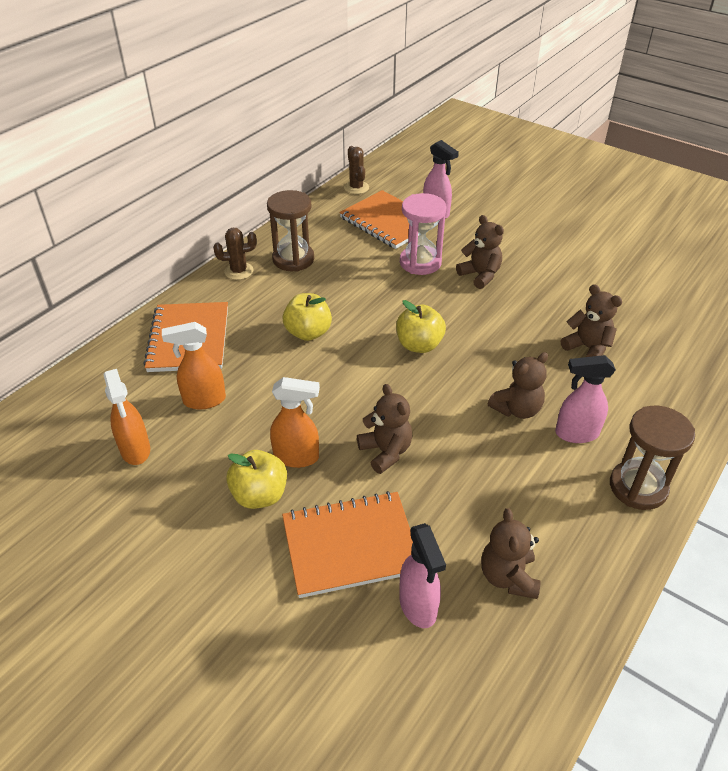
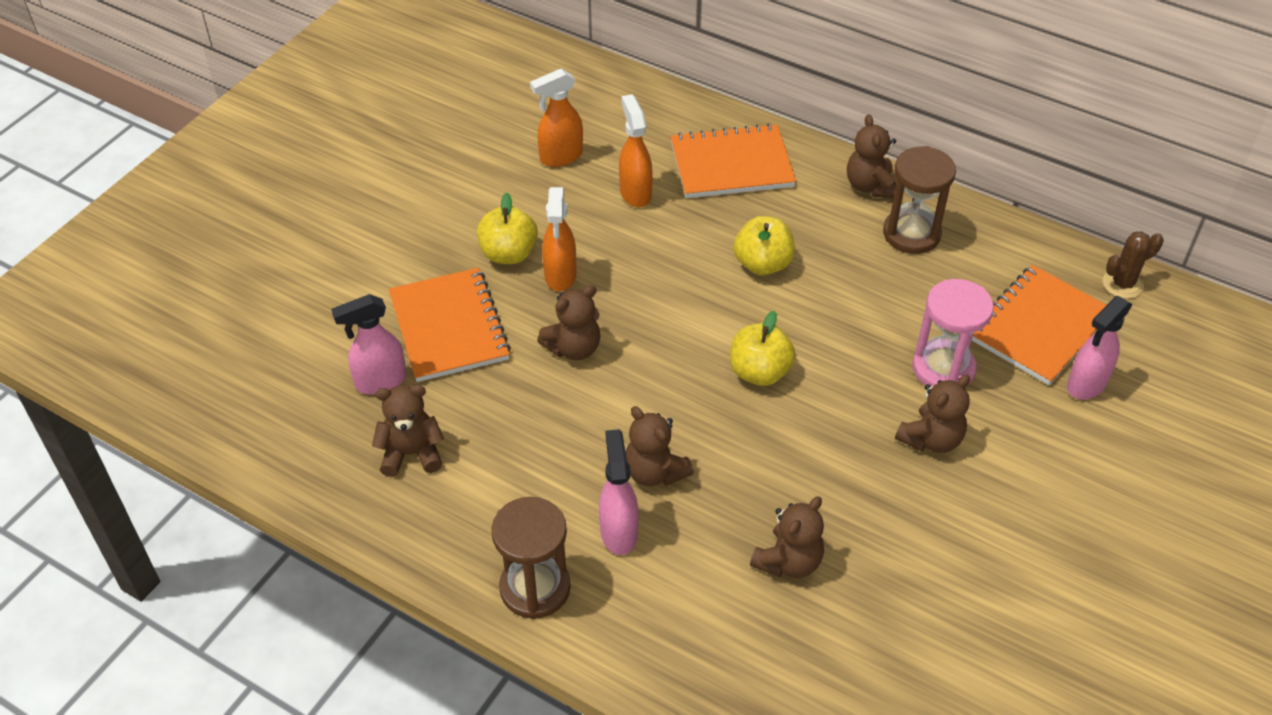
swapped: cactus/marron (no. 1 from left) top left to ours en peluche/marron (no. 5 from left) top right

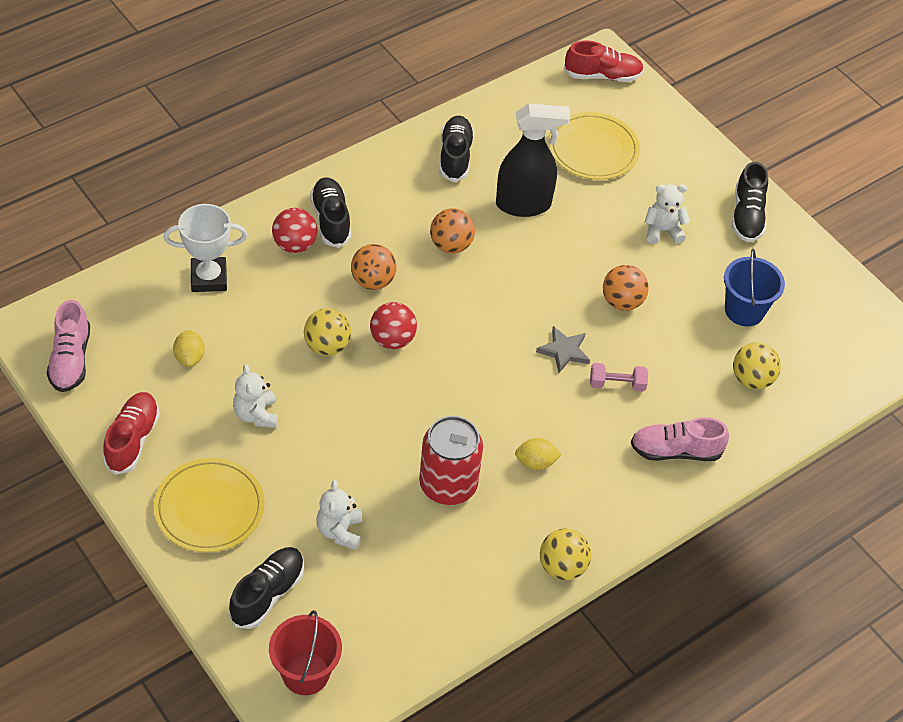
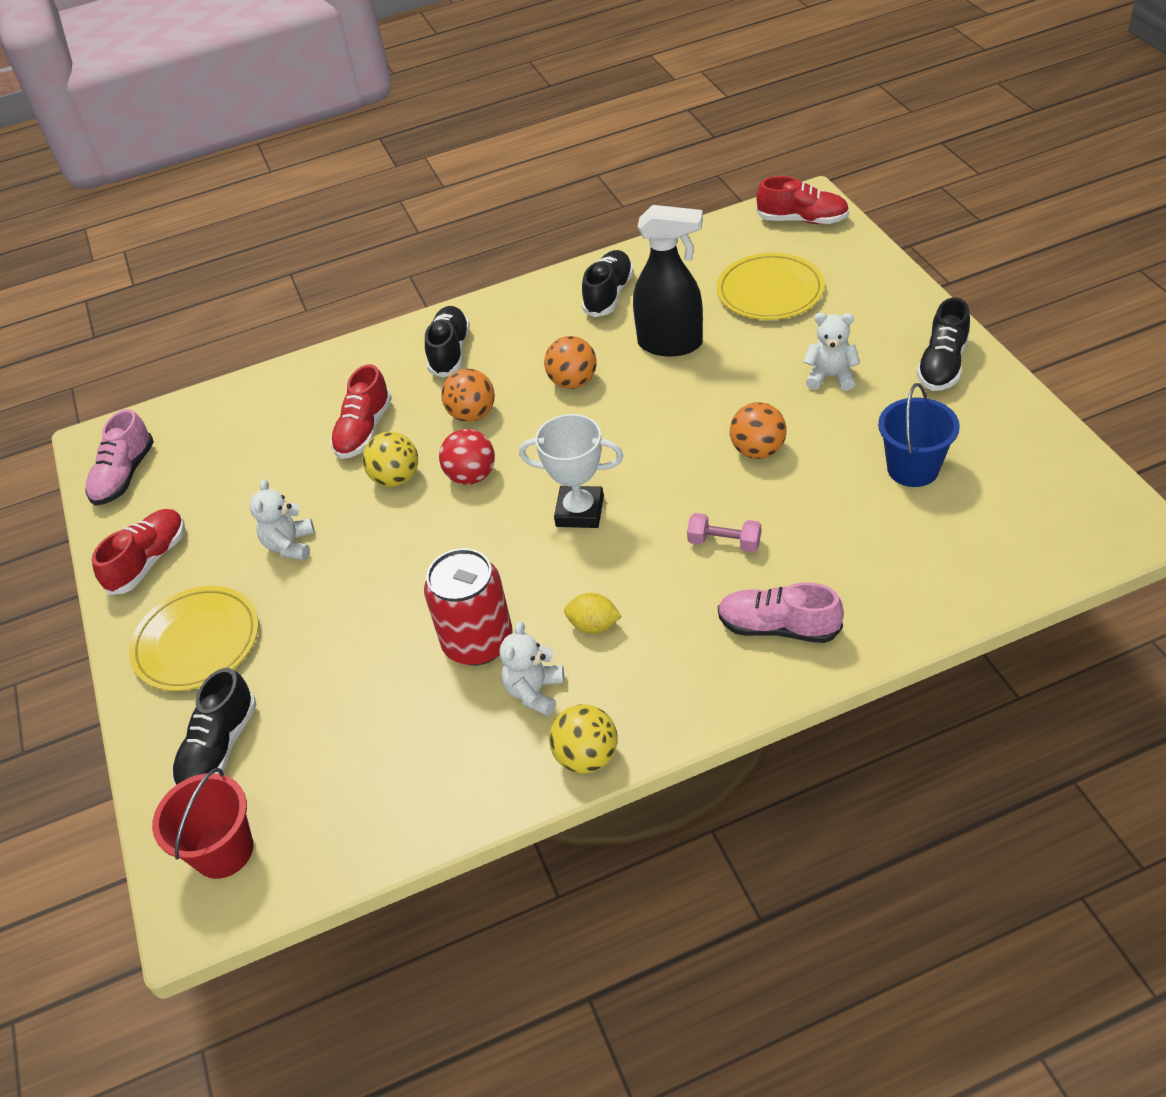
gone: citron/jaune (no. 1 from left) middle left; balle/rouge (no. 1 from left) top left; étoile/gris centre; balle/jaune (no. 3 from left) middle right
new: chaussure/rouge (no. 2 from left) middle left
shifted: trophée/blanc middle left to centre; ours en peluche/blanc (no. 2 from left) bottom centre to centre
rotated: chaussure/noir (no. 1 from left) bottom left = middle left 150 degrees clockwise

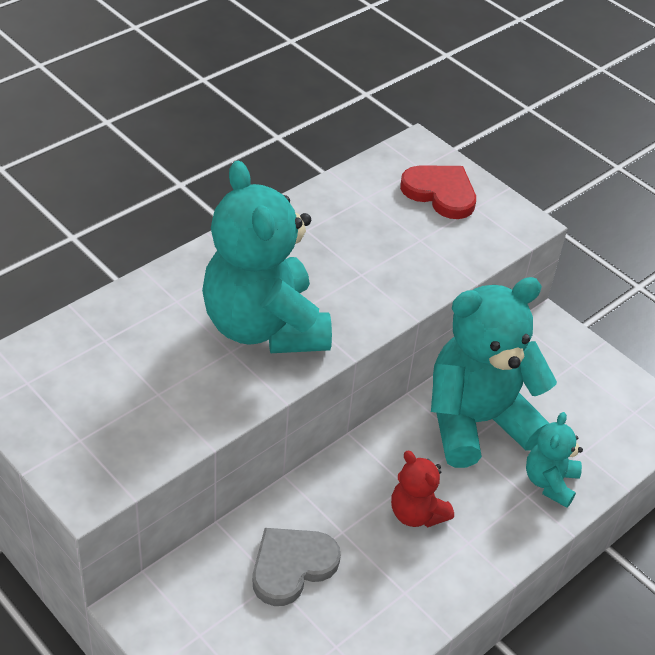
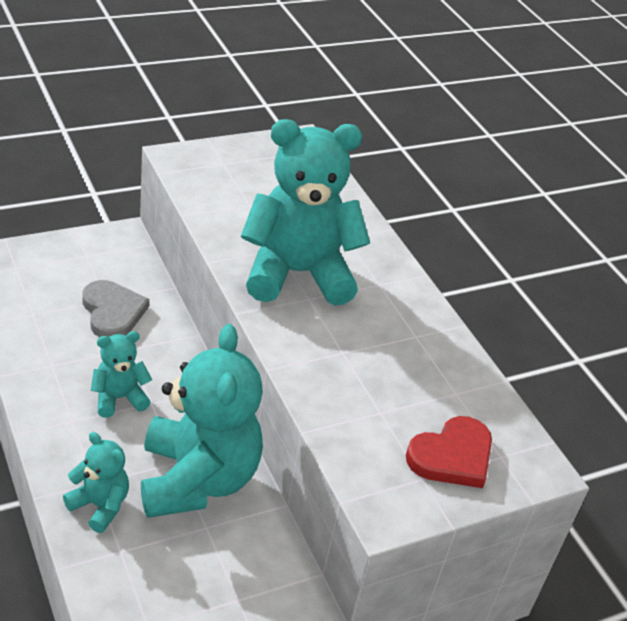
repainted: ours en peluche/rouge bottom centre to ours en peluche/turquoise (no. 2 from left) middle left

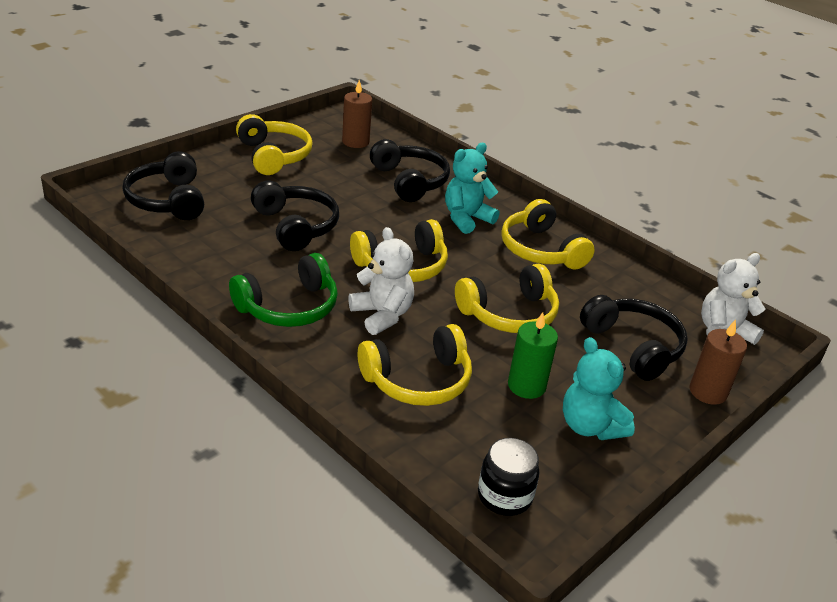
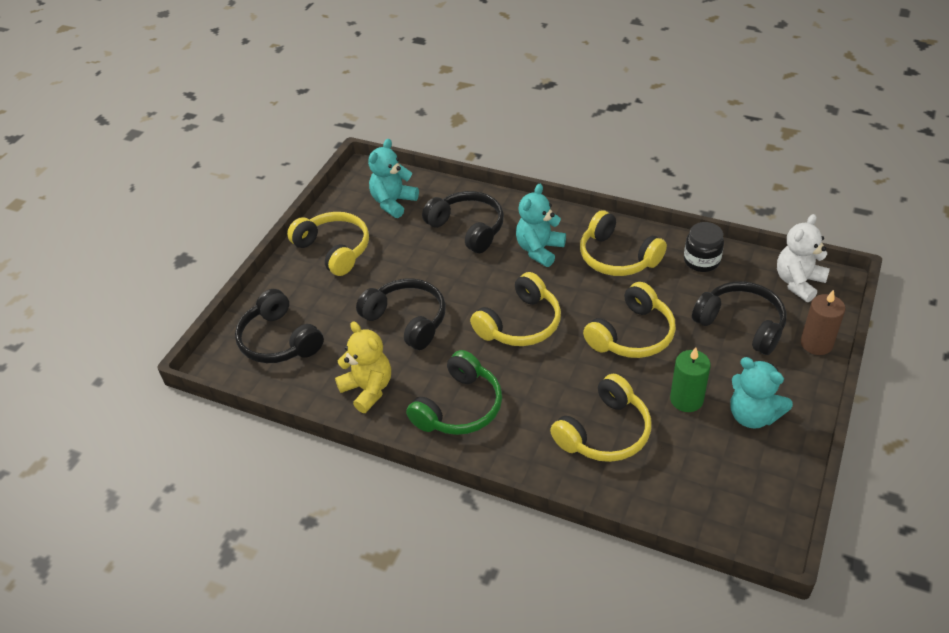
gone: ours en peluche/blanc (no. 1 from left) centre
new: ours en peluche/jaune centre
shifted: bocal/noir bottom centre to middle right
swapped: bougie/marron (no. 1 from left) top centre to ours en peluche/turquoise (no. 1 from left) top centre

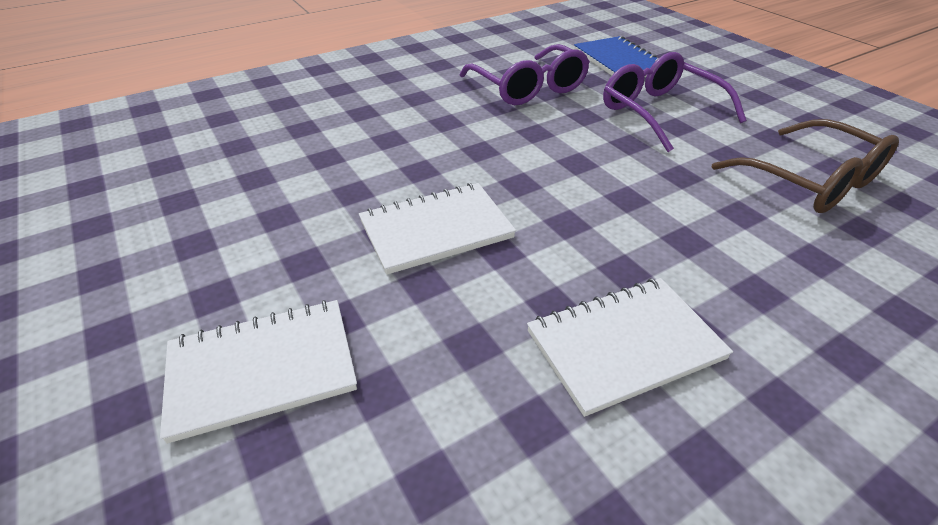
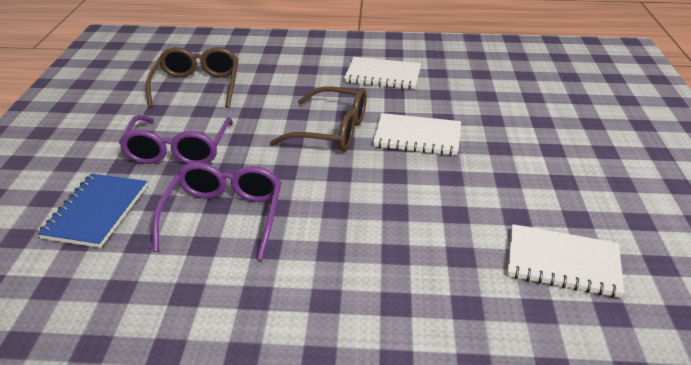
new: lunettes/marron (no. 2 from left) top centre
shifted: carnet/blanc (no. 1 from left in the first image) bottom left to carnet/blanc (no. 3 from left) bottom right

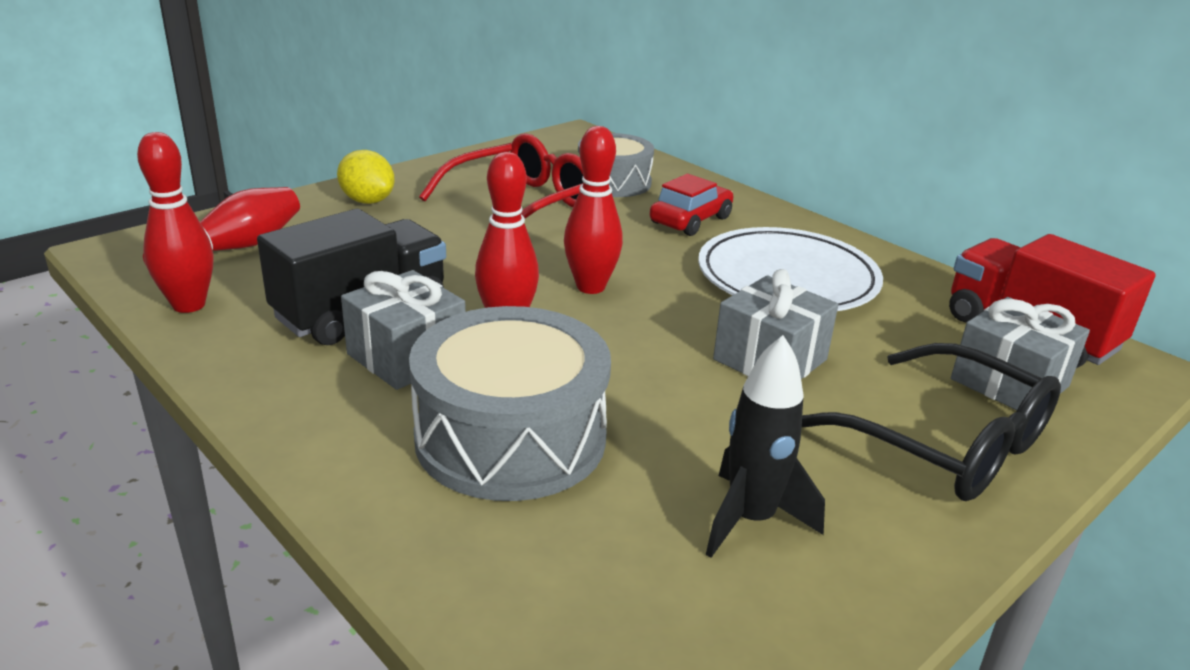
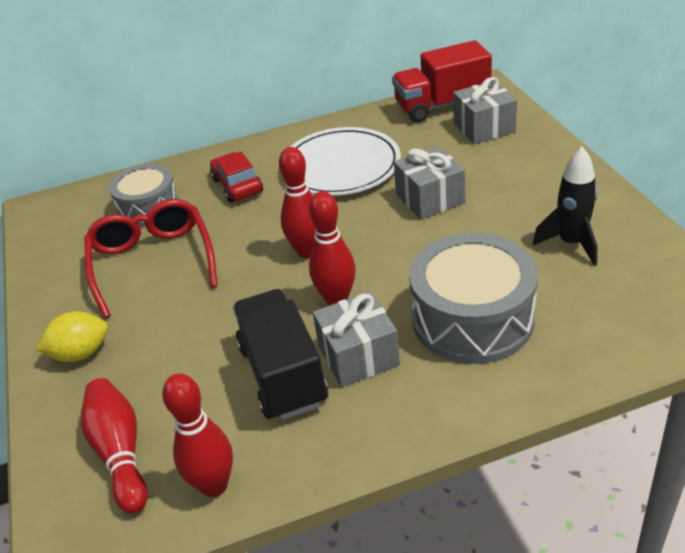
gone: lunettes/noir middle right

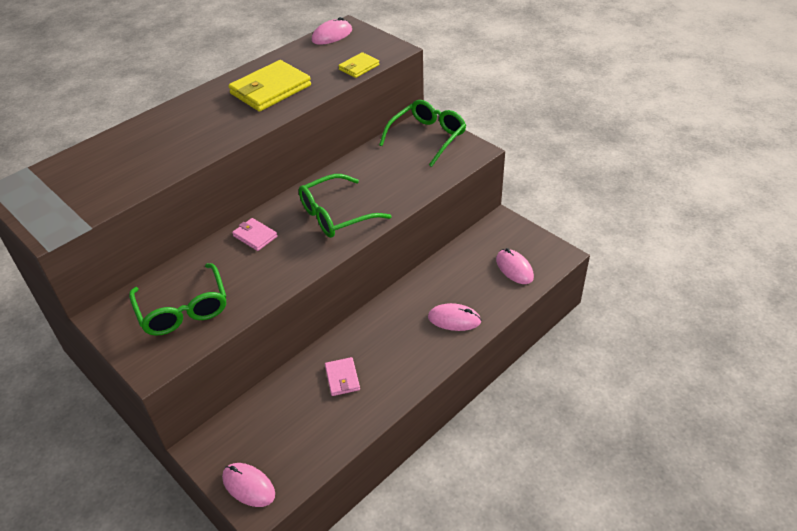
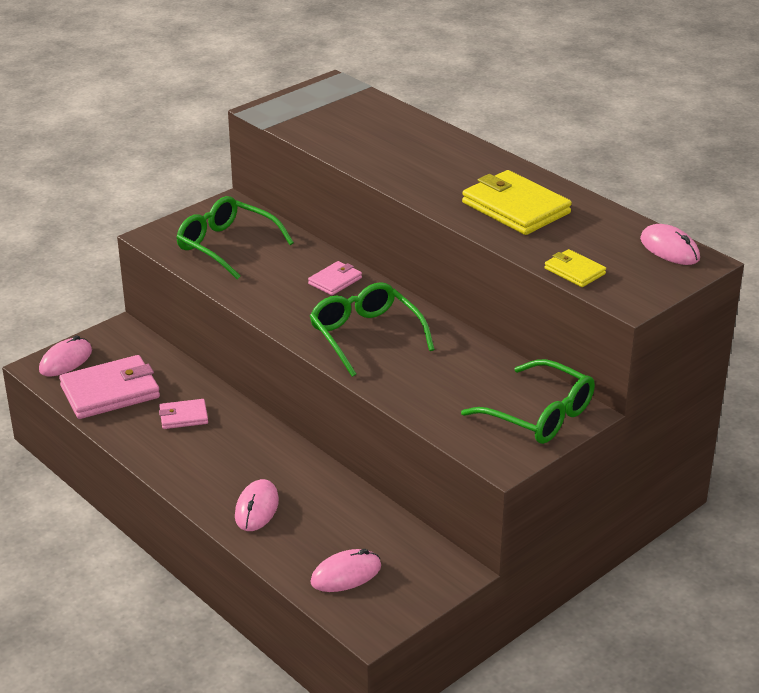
new: portefeuille/rose (no. 1 from left) middle left
rotated: lunettes/vert (no. 1 from left) middle left = middle left 60 degrees clockwise

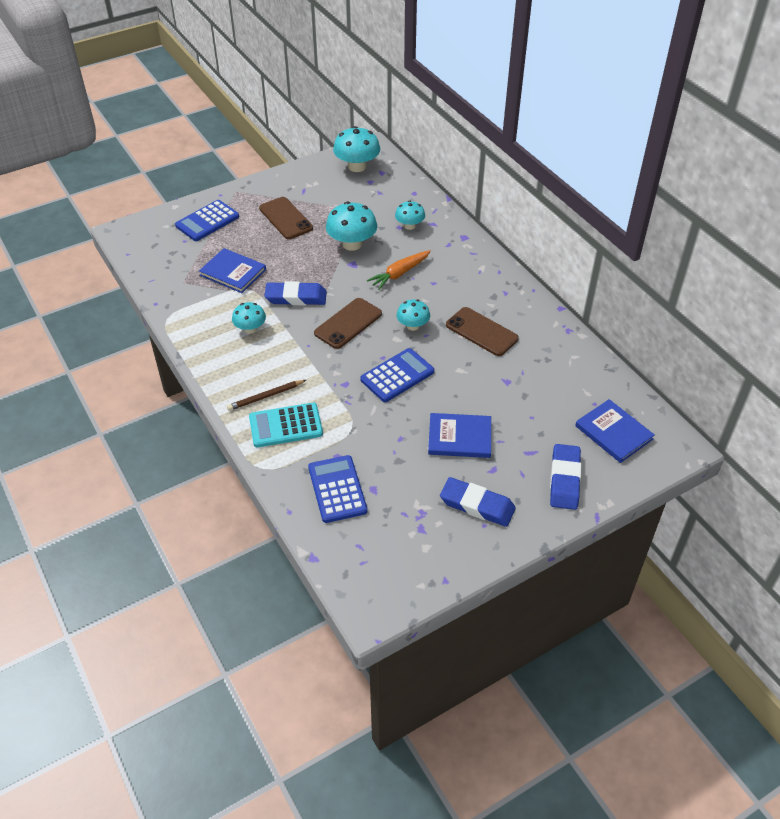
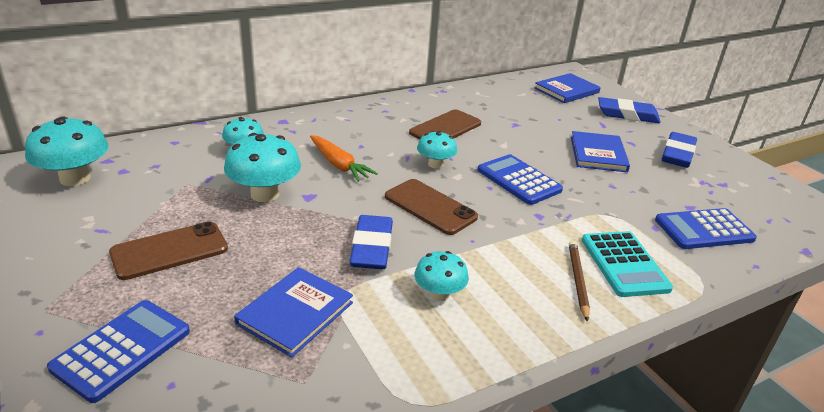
rotated: calculatrice/bleu (no. 1 from left) top left = bottom left 105 degrees counterclockwise; crayon/marron centre = bottom right 150 degrees counterclockwise

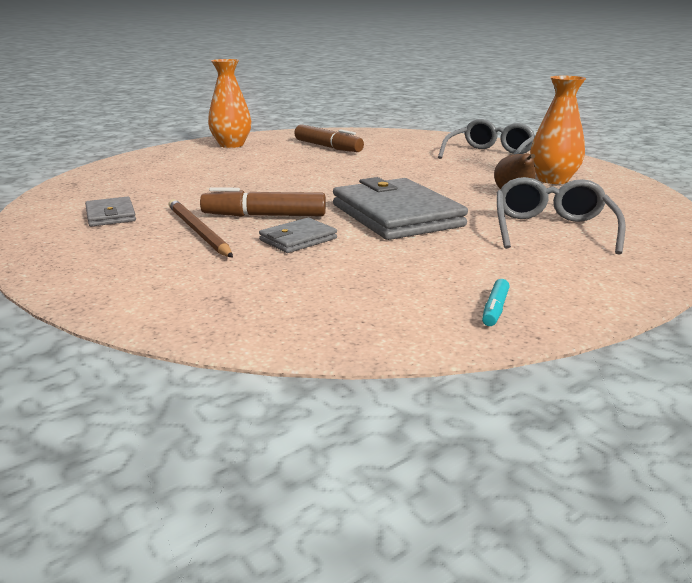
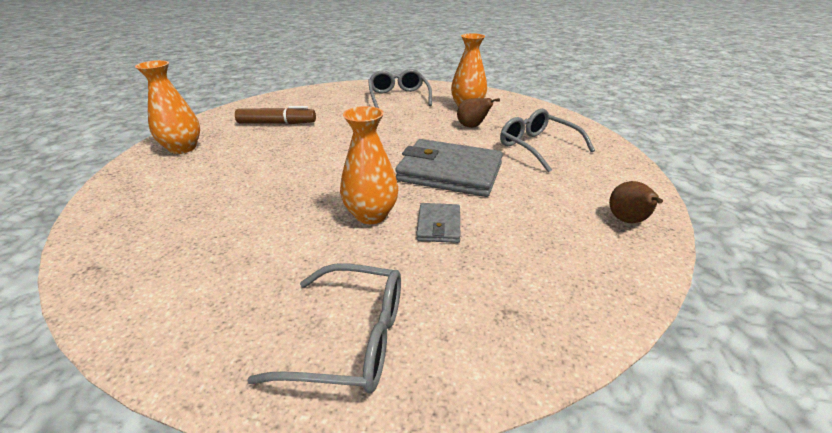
gone: portefeuille/gris (no. 1 from left) middle left; crayon/marron middle left
new: lunettes/gris (no. 1 from left) bottom centre
swapped: feutre/marron (no. 1 from left) centre to vase/orange (no. 2 from left) centre; feutre/turquoise middle right to poire/marron (no. 2 from left) middle right

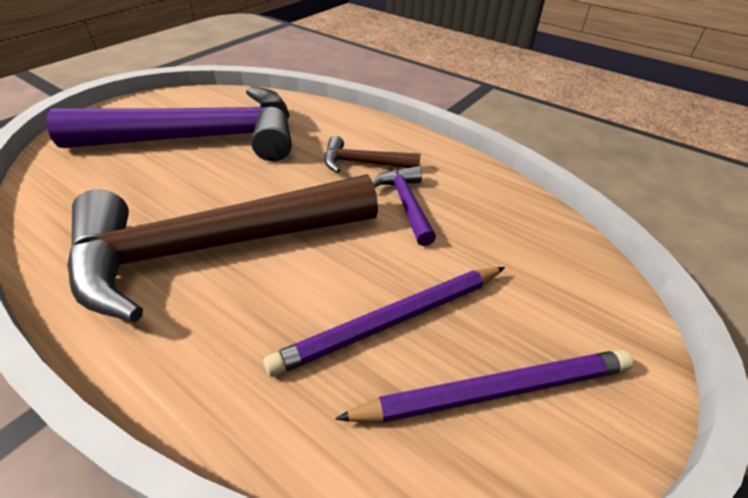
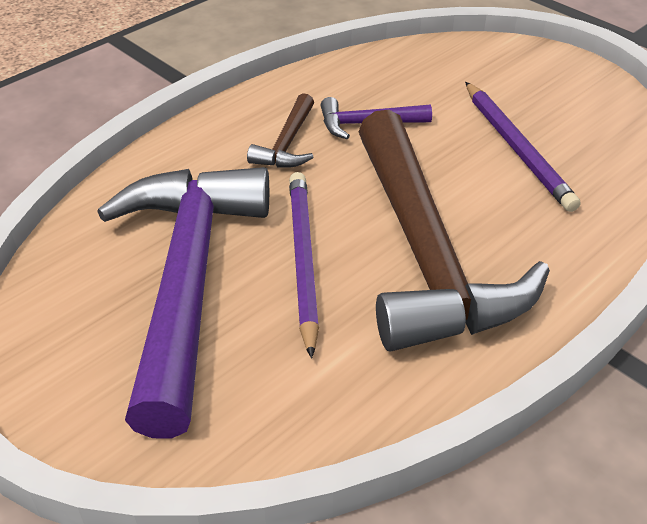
shifted: crayon/violet (no. 2 from left in the first image) bottom centre to crayon/violet (no. 1 from left) centre

